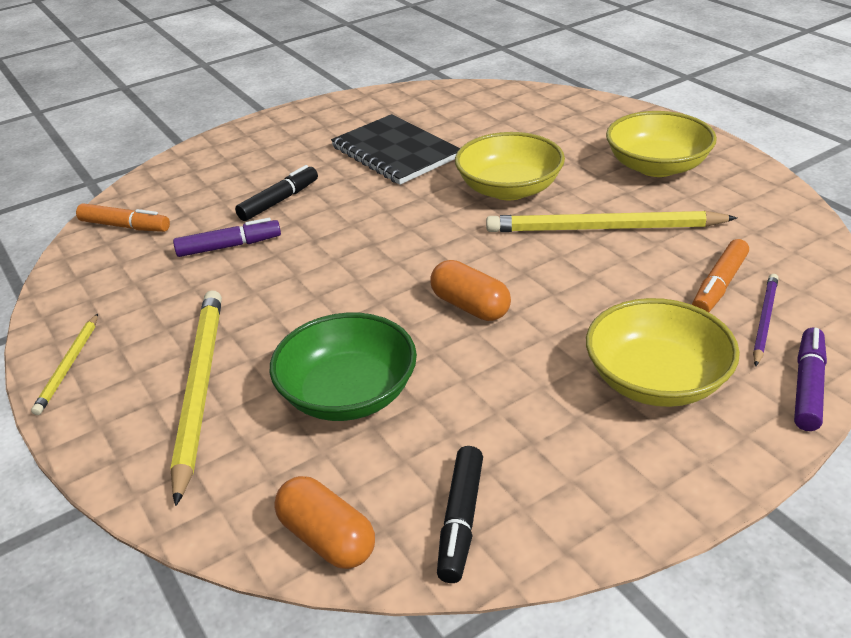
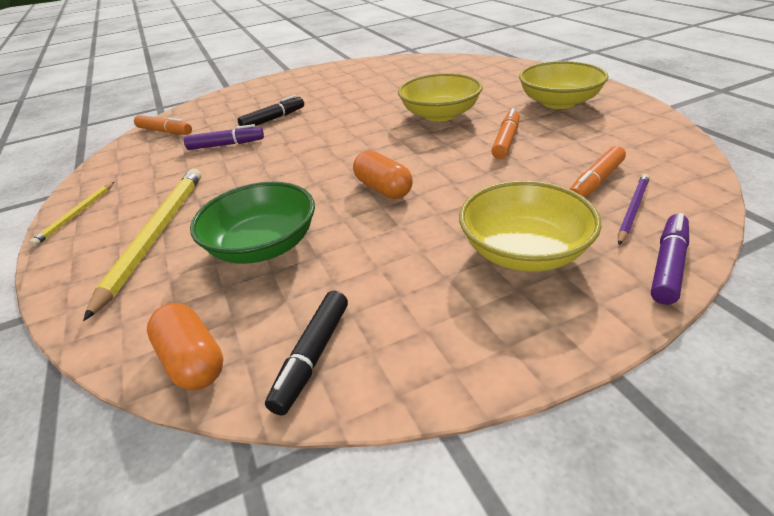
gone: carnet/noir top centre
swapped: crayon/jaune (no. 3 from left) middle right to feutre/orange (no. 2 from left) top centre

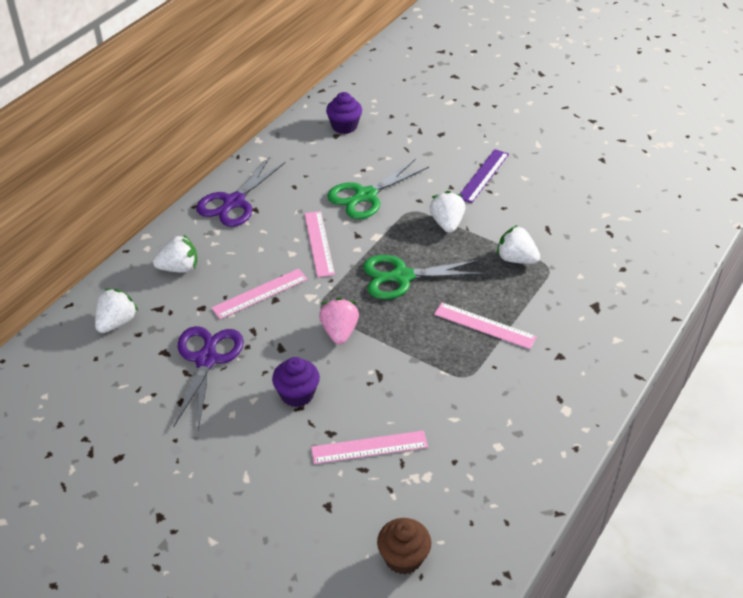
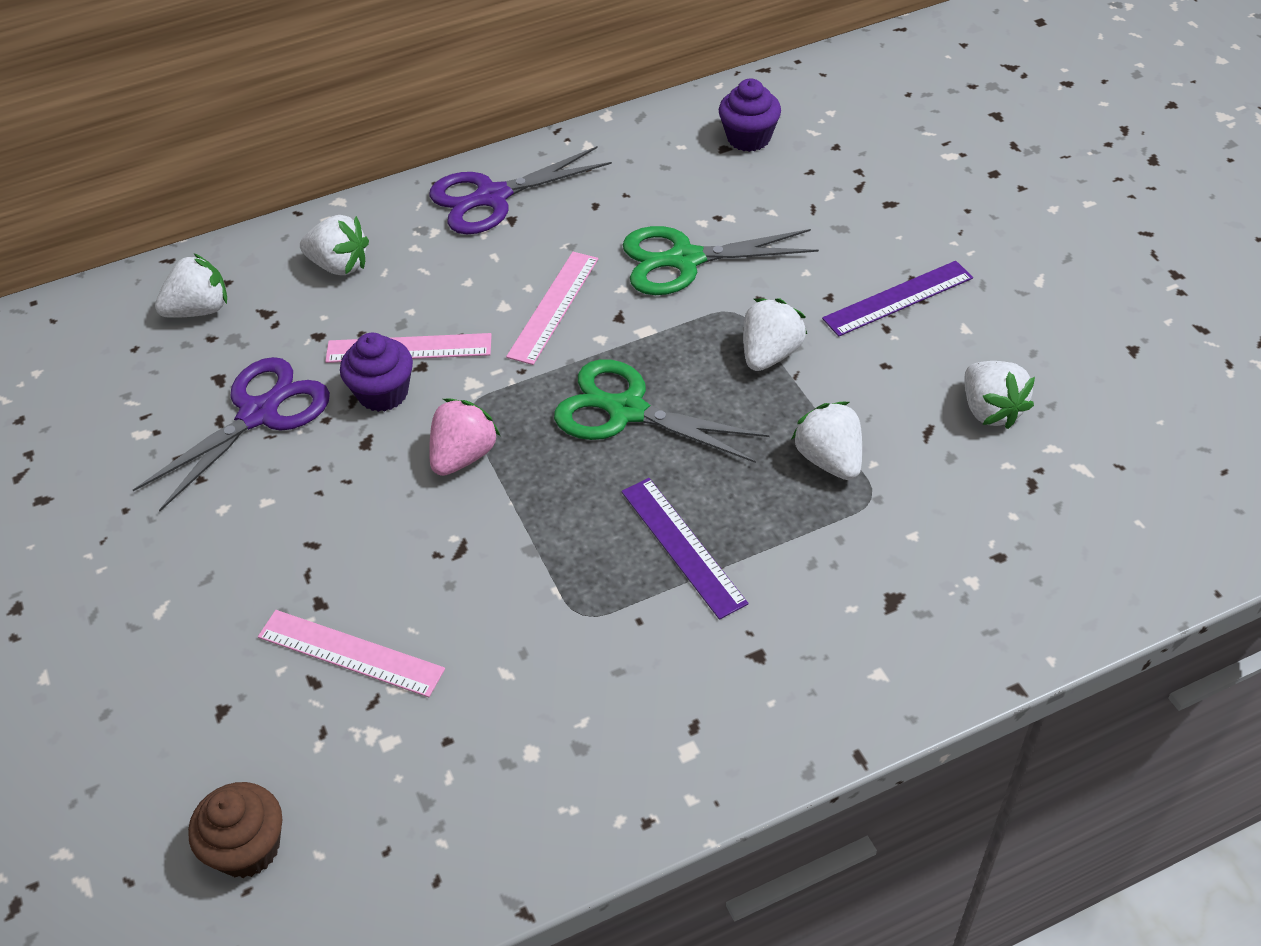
new: fraise/blanc (no. 5 from left) middle right
shifted: muffin/violet (no. 1 from left) centre to middle left
repainted: règle/rose (no. 4 from left) centre to règle/violet (no. 1 from left) centre

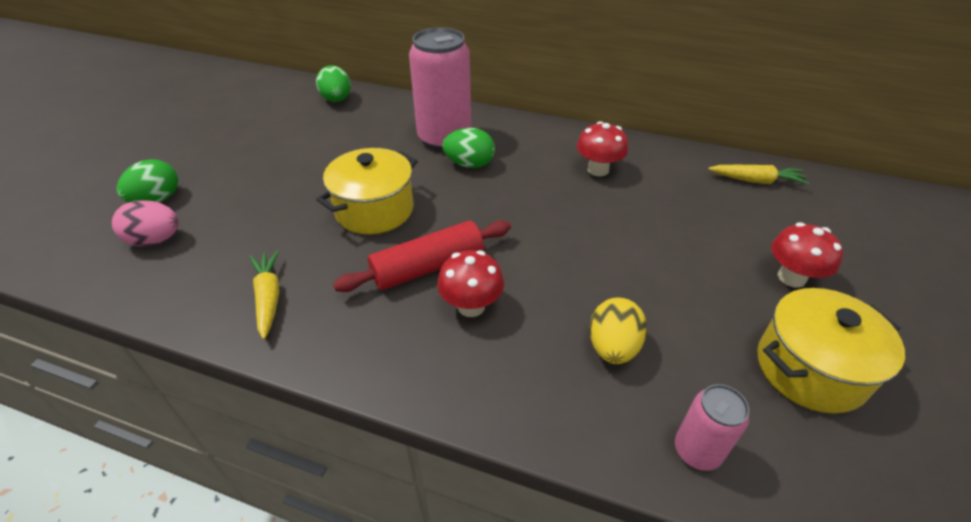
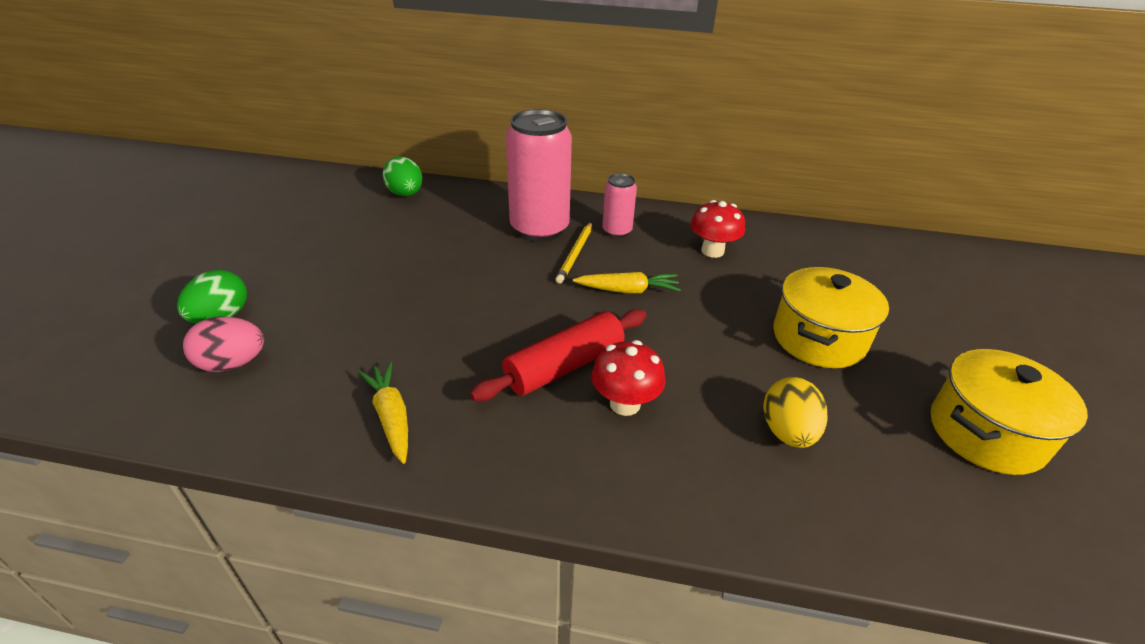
gone: champignon/rouge (no. 3 from left) middle right
shifted: marmite/jaune (no. 1 from left) centre to middle right; canette/rose (no. 2 from left) bottom right to top centre; carotte/jaune (no. 2 from left) middle right to centre
swapped: œuf/vert (no. 3 from left) top centre to crayon/jaune centre

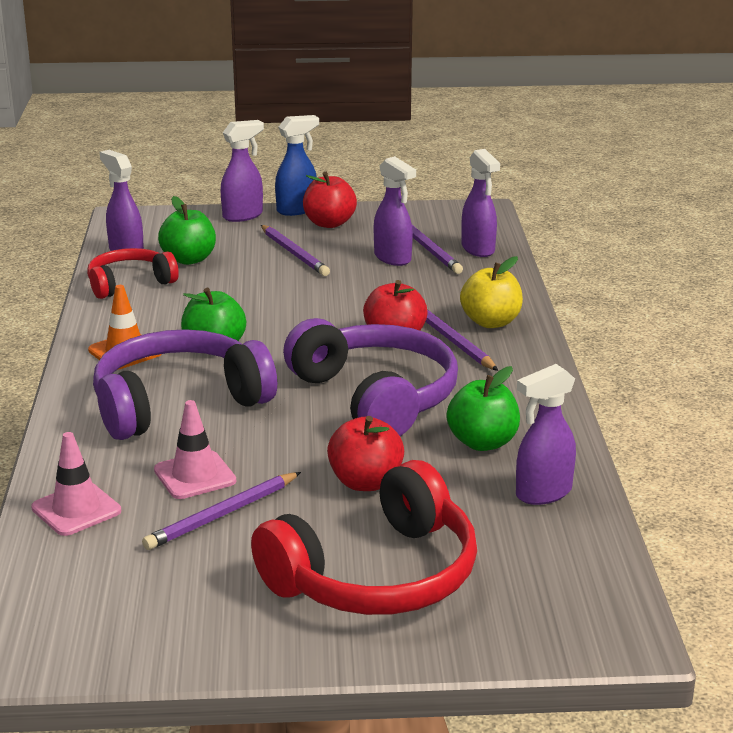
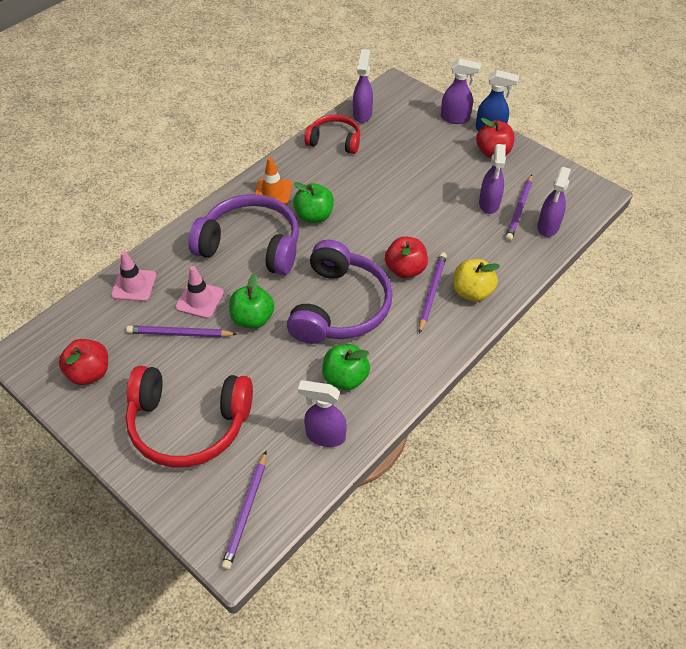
shifted: pomme/vert (no. 1 from left) top left to centre; crayon/violet (no. 2 from left) centre to bottom centre; pomme/rouge (no. 2 from left in the first image) centre to pomme/rouge (no. 1 from left) middle left

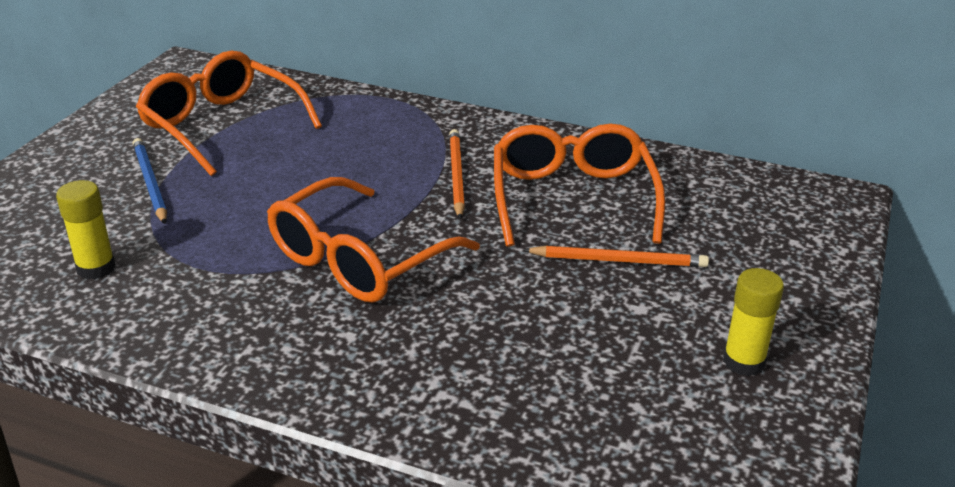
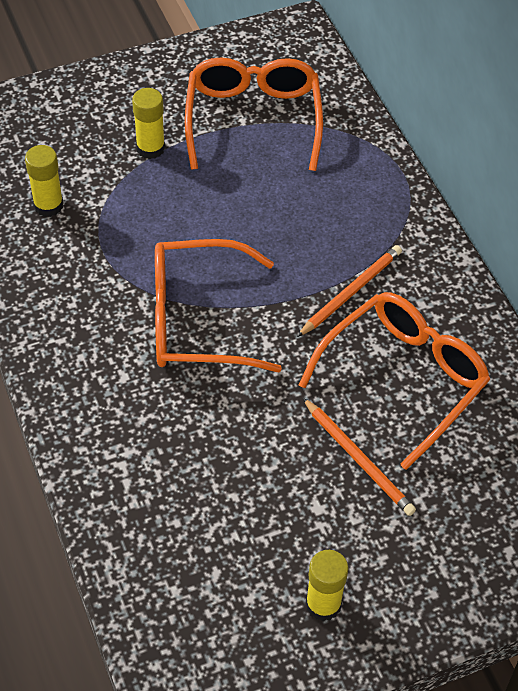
swapped: crayon/bleu middle left to bâton de colle/jaune (no. 2 from left) top left

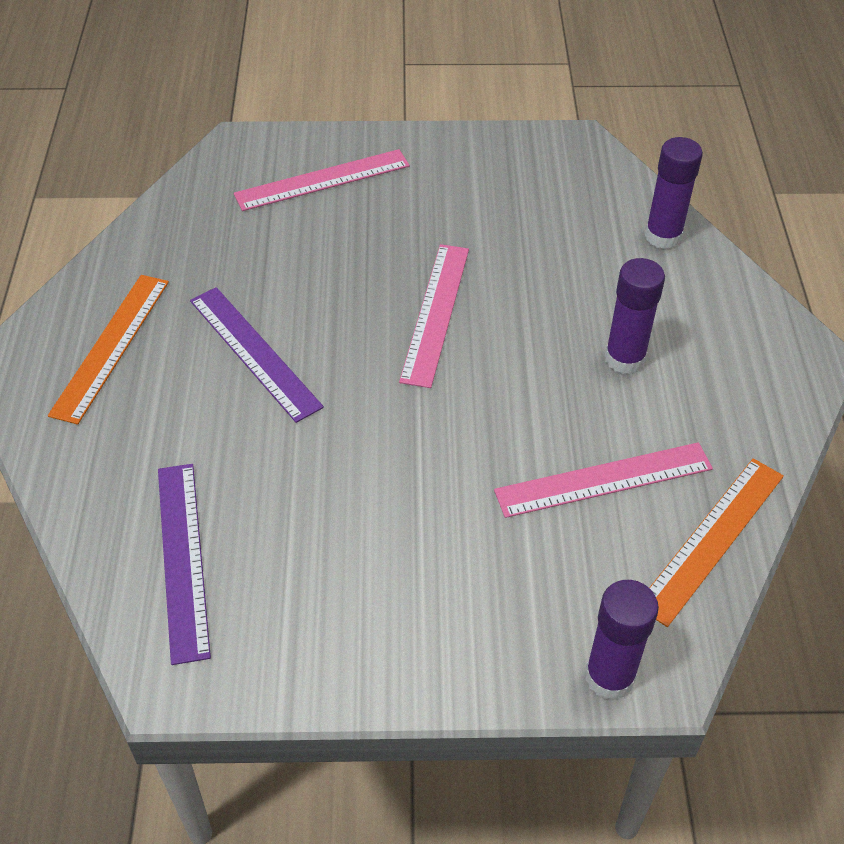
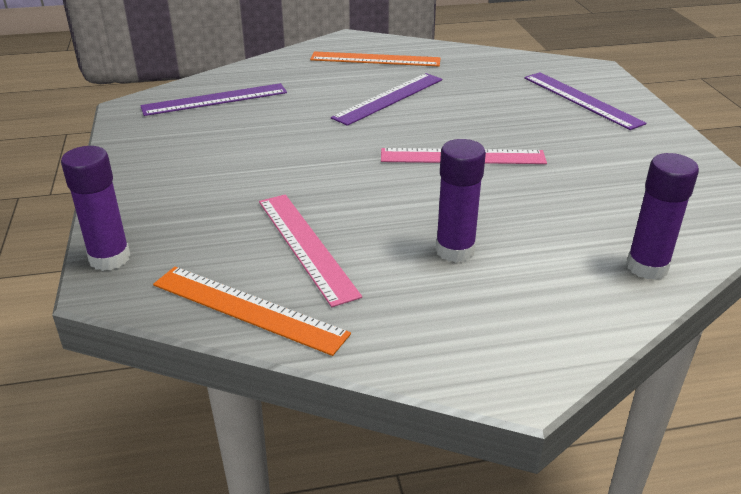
repainted: règle/rose (no. 1 from left) top centre to règle/violet (no. 3 from left) top right

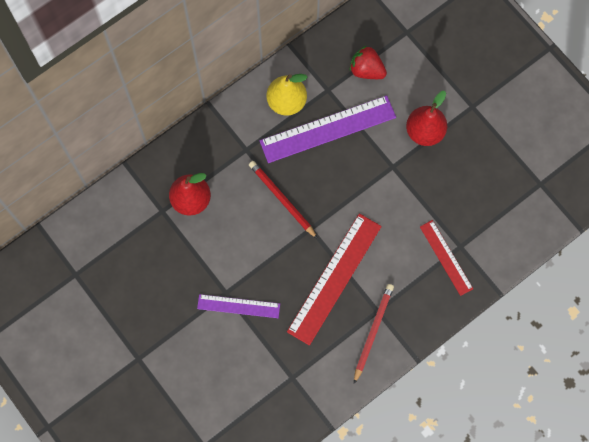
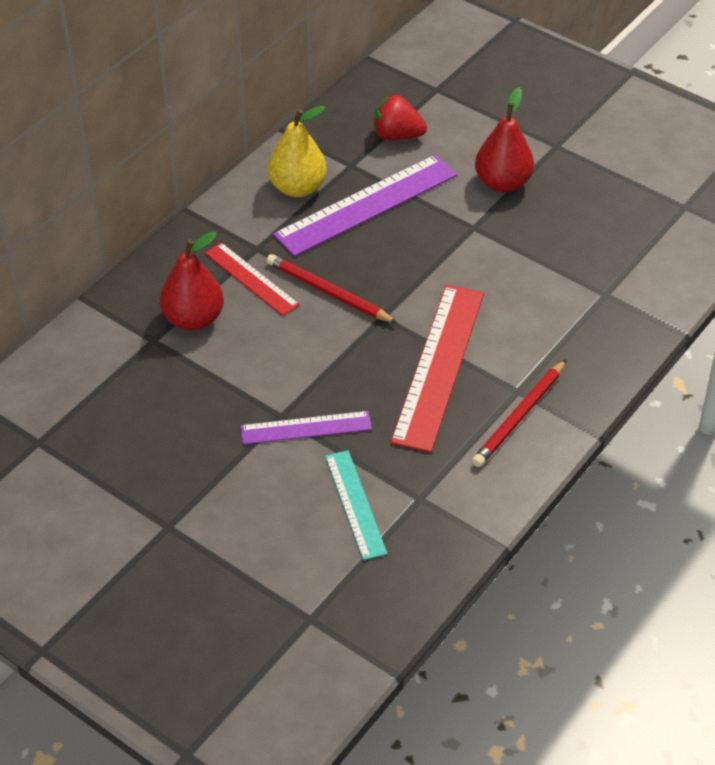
new: règle/turquoise centre
shifted: règle/rouge (no. 2 from left in the first image) middle right to règle/rouge (no. 1 from left) centre
rotated: crayon/rouge (no. 2 from left) bottom centre = middle right 150 degrees counterclockwise

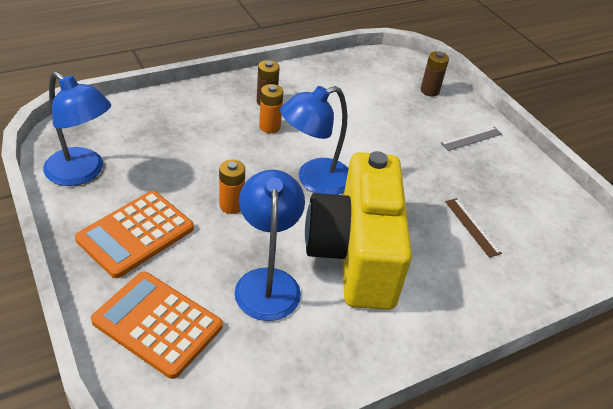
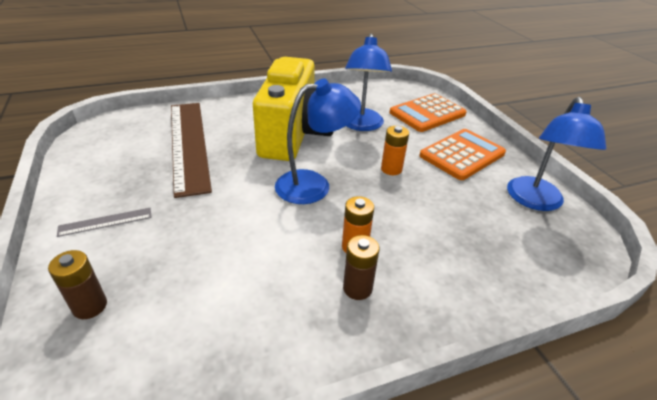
rotated: lampe/bleu (no. 1 from left in the first image) top left = middle right 120 degrees counterclockwise; calculatrice/orange (no. 2 from left in the first image) bottom left = top centre 105 degrees clockwise
scaled: règle/marron middle right = middle left x2.49

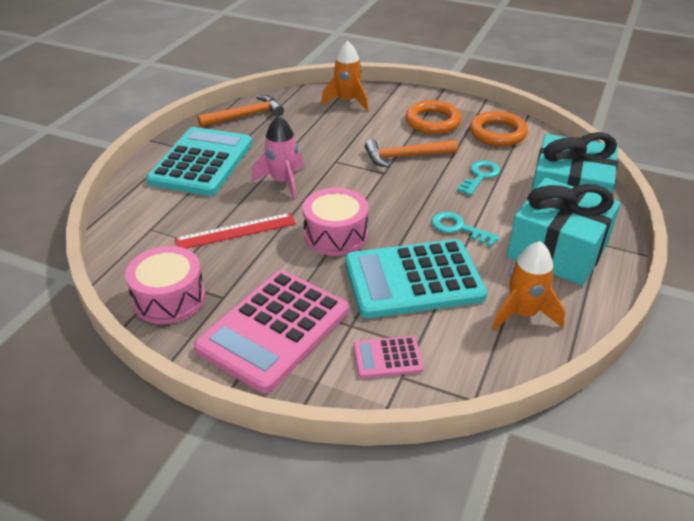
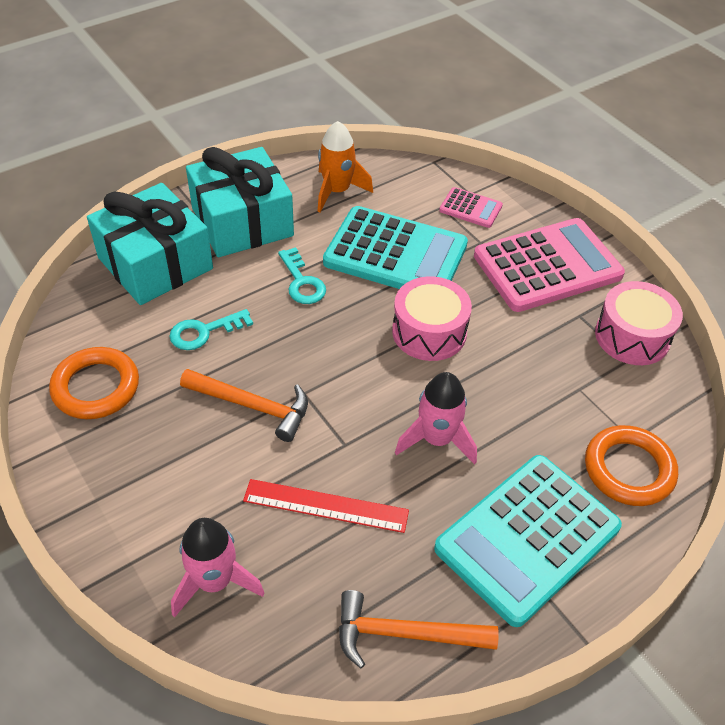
shifted: règle/rouge centre to bottom centre; anneau/orange (no. 1 from left in the first image) top centre to anneau/orange (no. 2 from left) middle right
repainted: fusée/orange (no. 1 from left) top centre to fusée/rose (no. 1 from left) bottom left

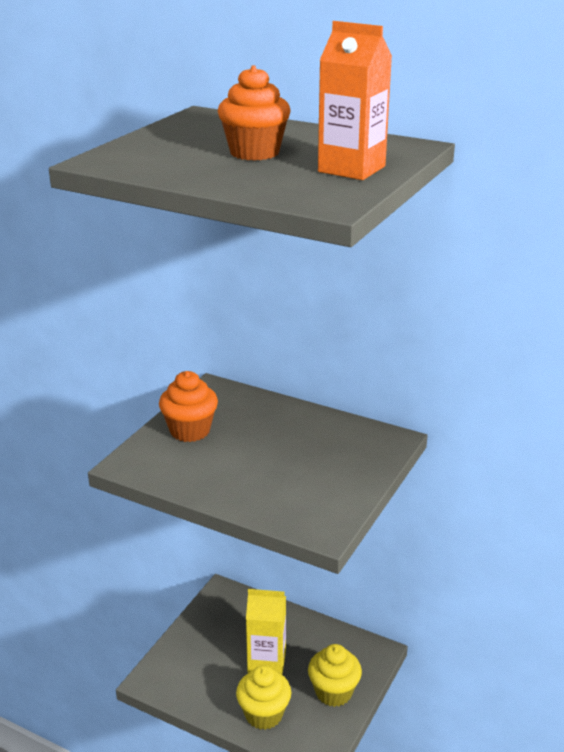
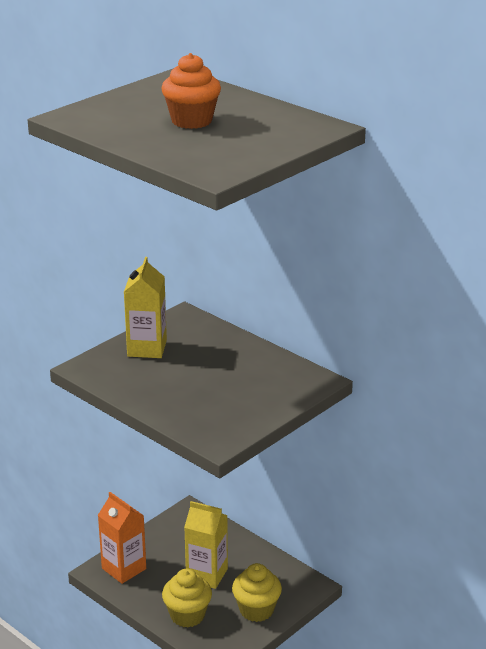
shifted: brique de lait/orange top centre to bottom left
swapped: muffin/orange (no. 1 from left) centre to brique de lait/jaune (no. 1 from left) middle left

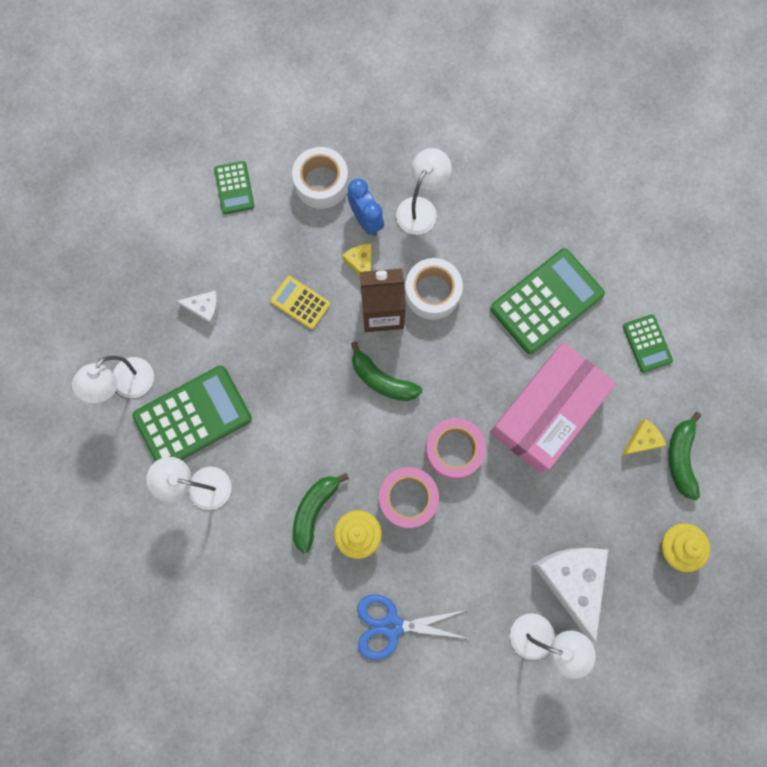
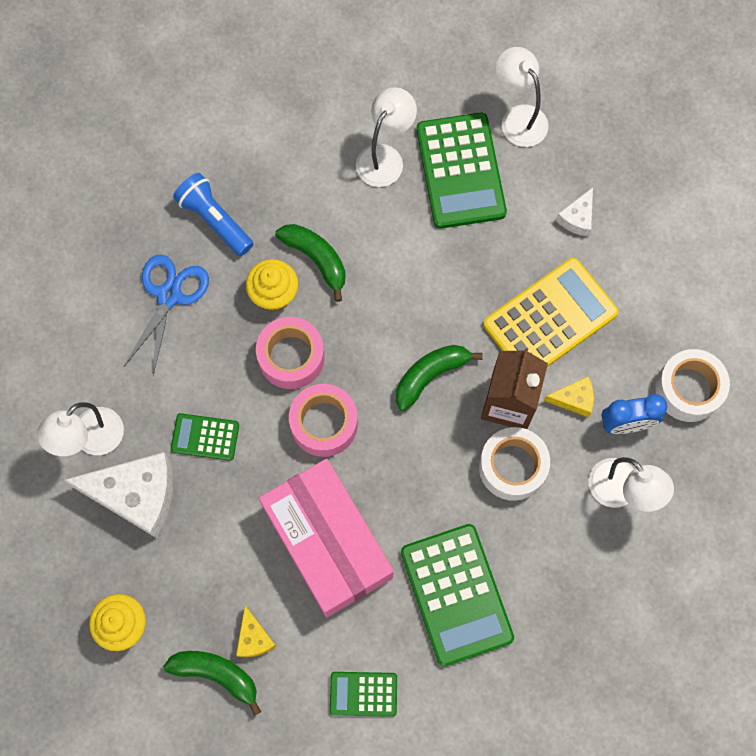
new: lampe de poche/bleu top left
shifted: calculatrice/vert (no. 2 from left in the first image) top left to calculatrice/vert (no. 1 from left) middle left
scaled: calculatrice/jaune centre = middle right x1.92

